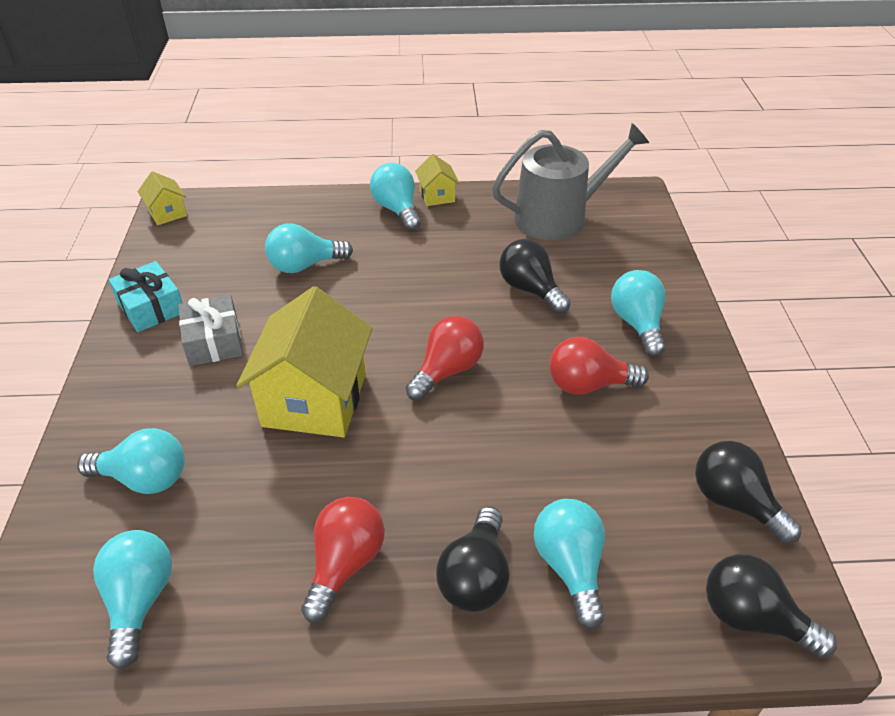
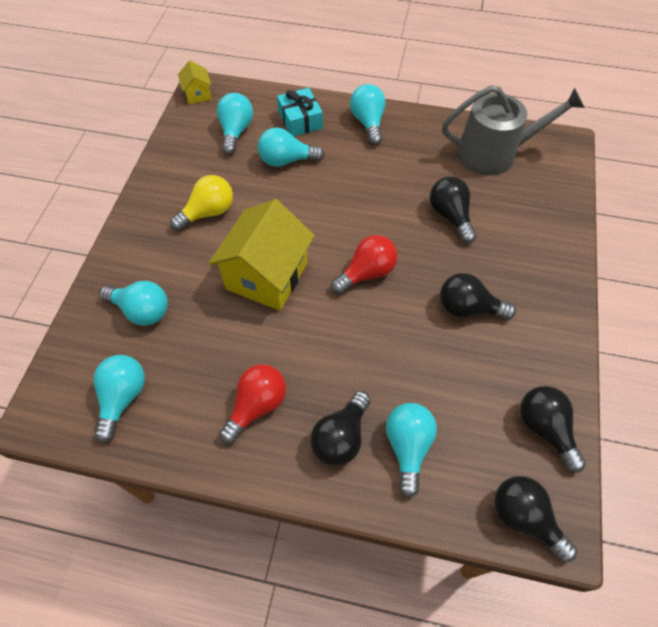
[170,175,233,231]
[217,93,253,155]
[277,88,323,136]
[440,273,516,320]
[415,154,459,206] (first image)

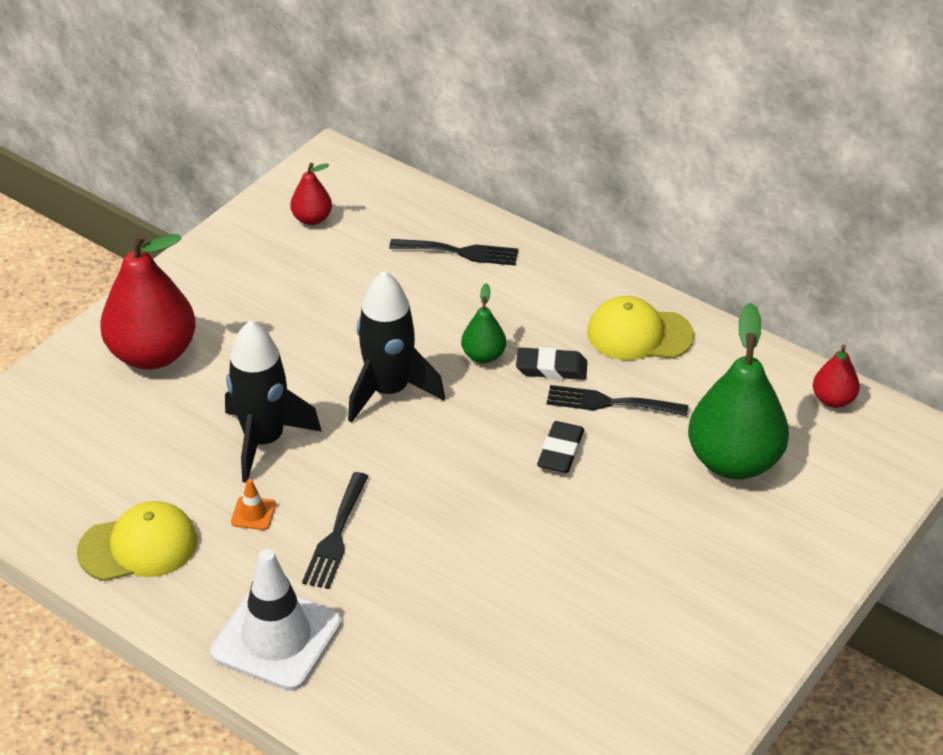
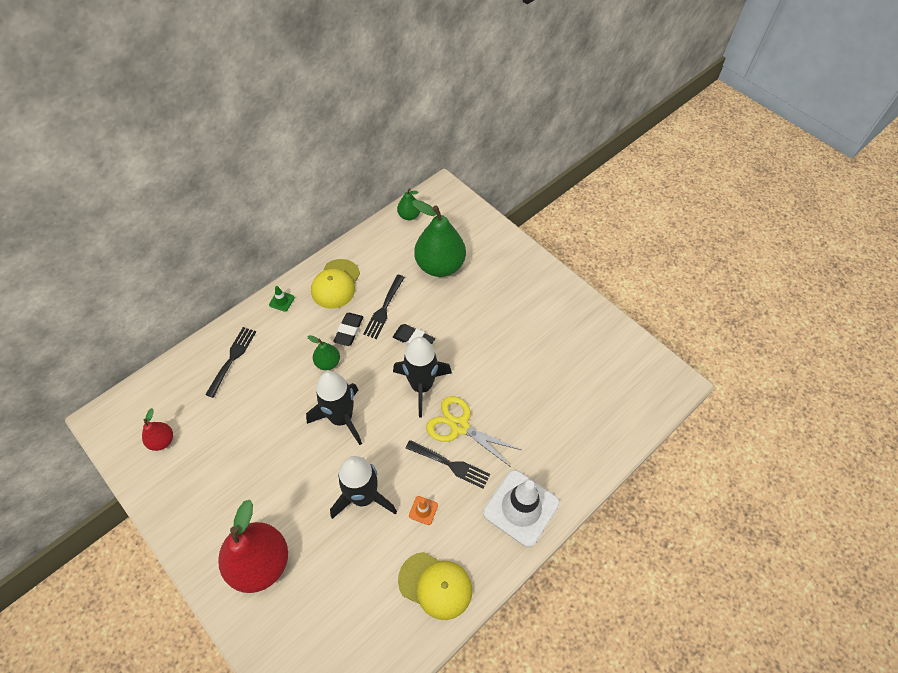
[269,286,295,312]
[393,337,452,418]
[397,188,420,220]
[398,552,472,620]
[426,396,521,467]

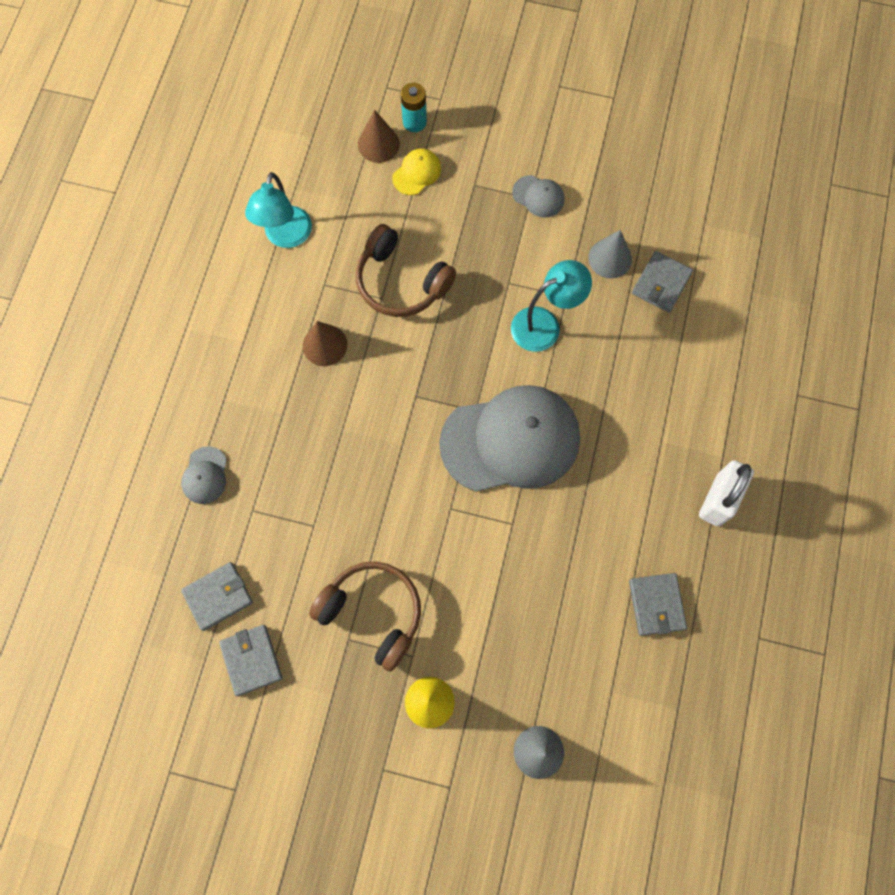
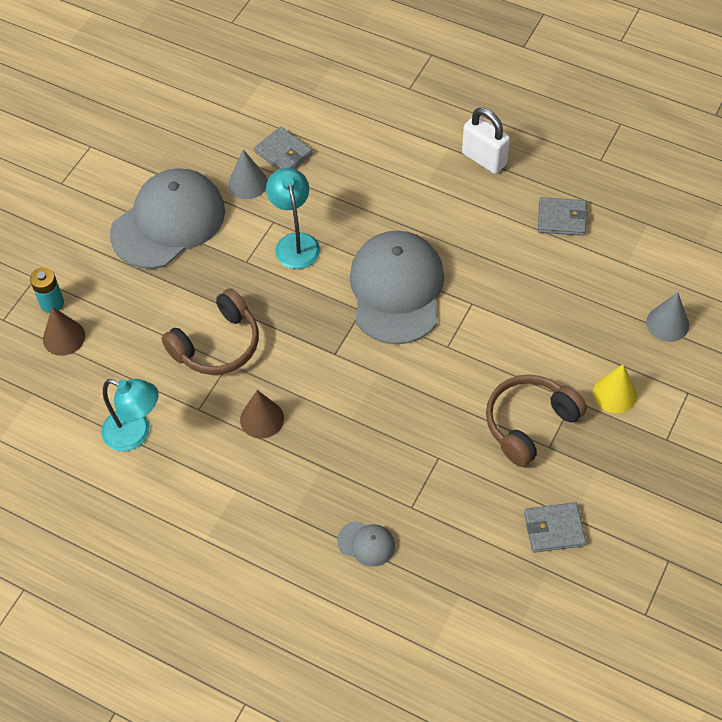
[110,168,225,269]
[181,562,253,631] (first image)
[392,148,441,195] (first image)

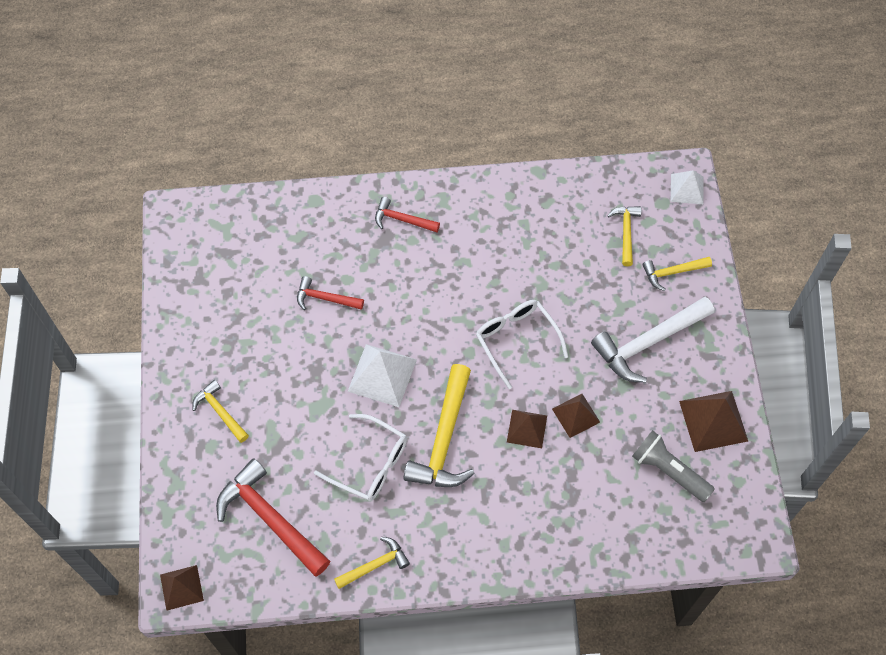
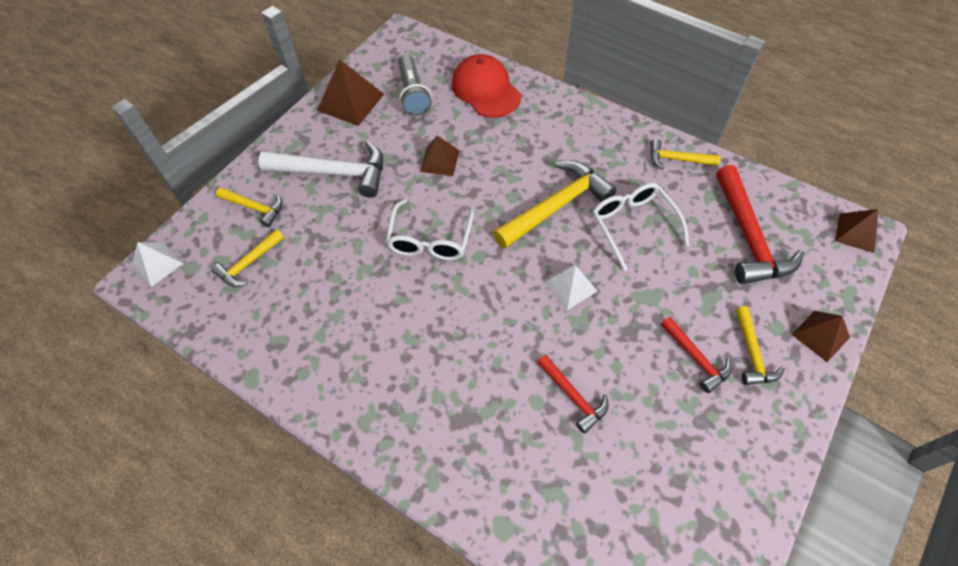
[452,54,521,118]
[544,265,597,310]
[661,317,732,393]
[792,311,850,362]

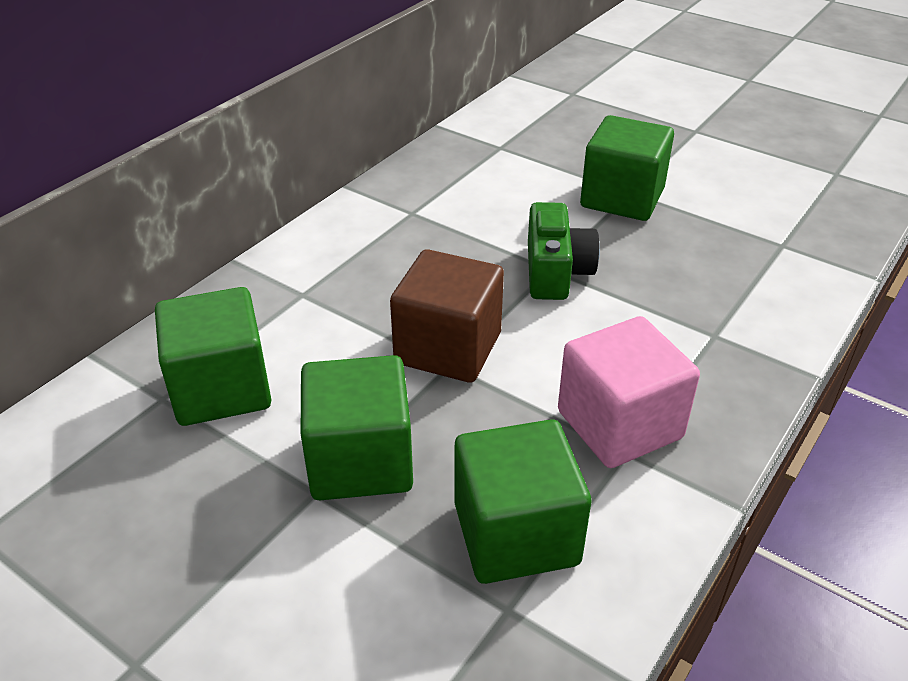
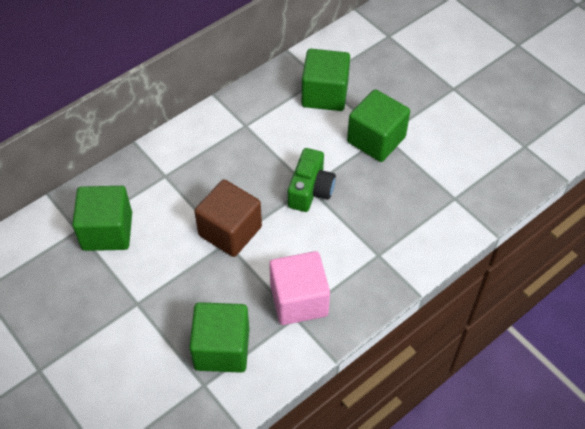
[302,49,350,111]

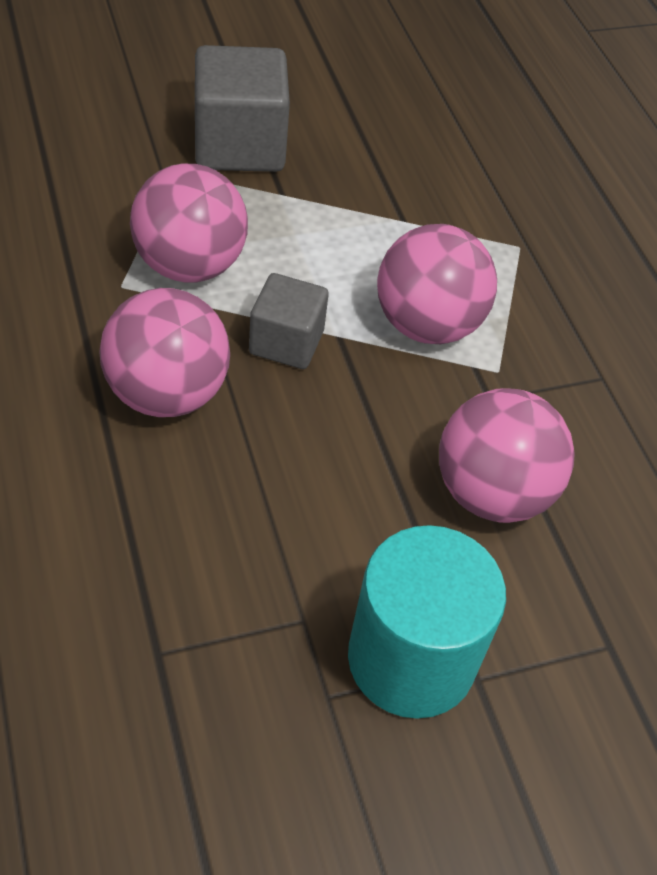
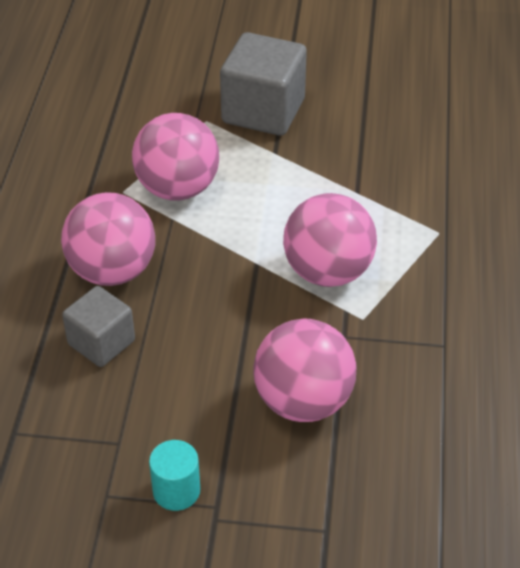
[62,286,135,367]
[149,440,200,511]

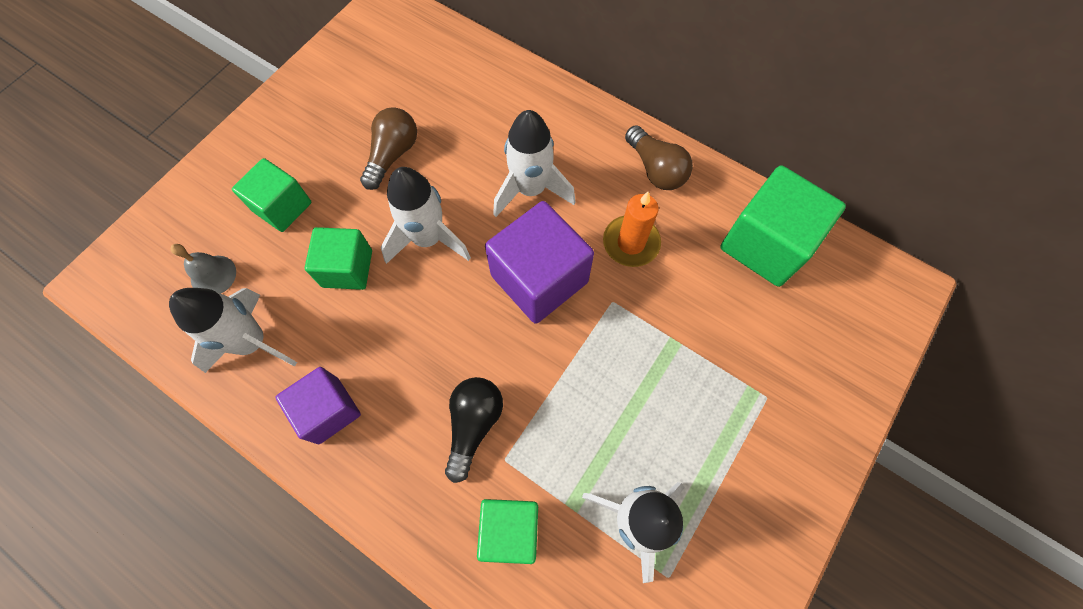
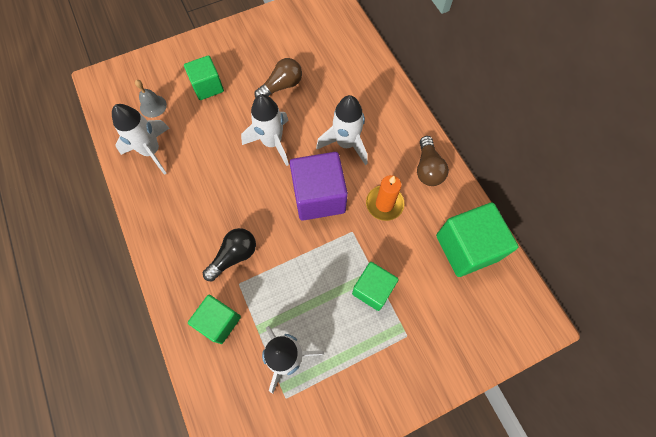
[352,262,399,311]
[275,367,361,444] (first image)

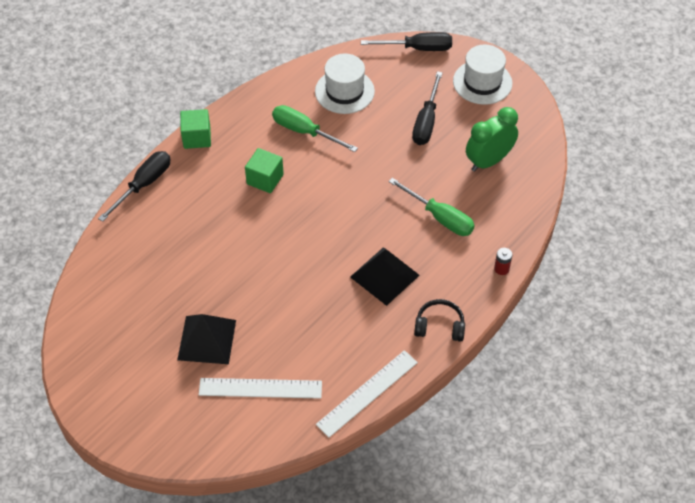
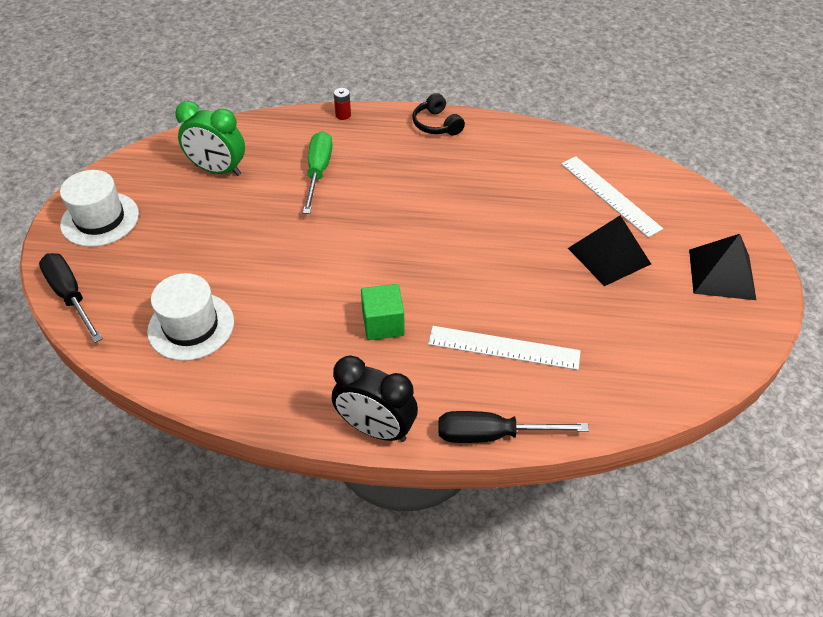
[332,355,418,442]
[428,326,580,370]
[689,234,756,300]
[272,105,358,152] (first image)
[412,71,443,145] (first image)

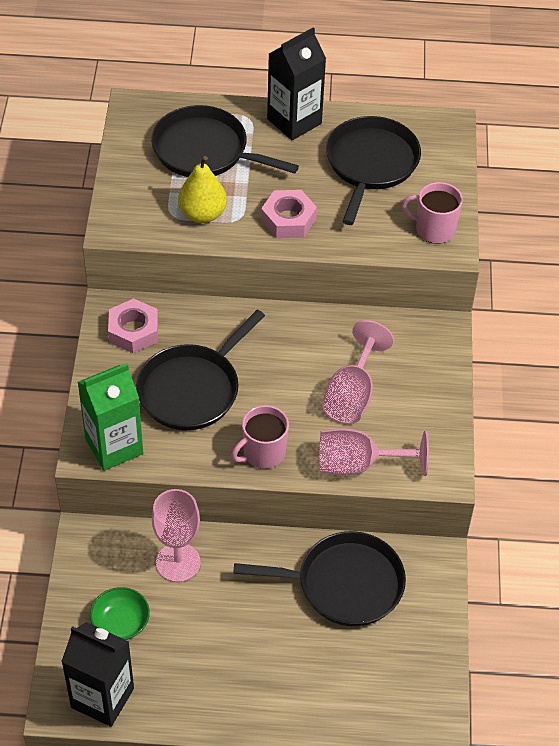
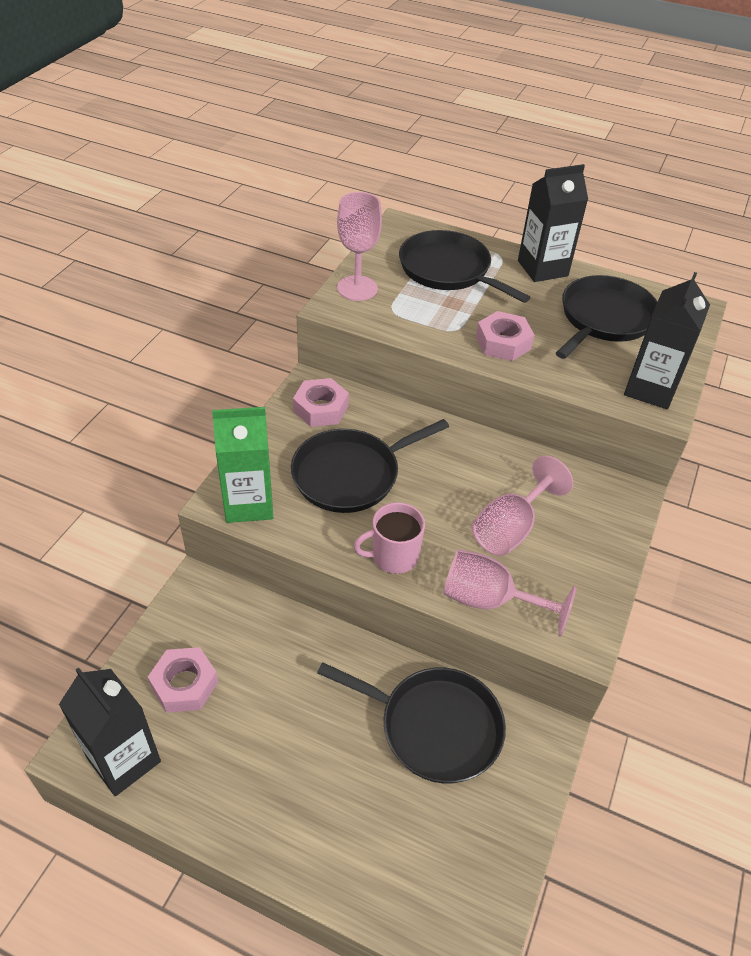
[148,647,218,713]
[337,192,382,301]
[624,272,710,409]
[178,156,227,223] (first image)

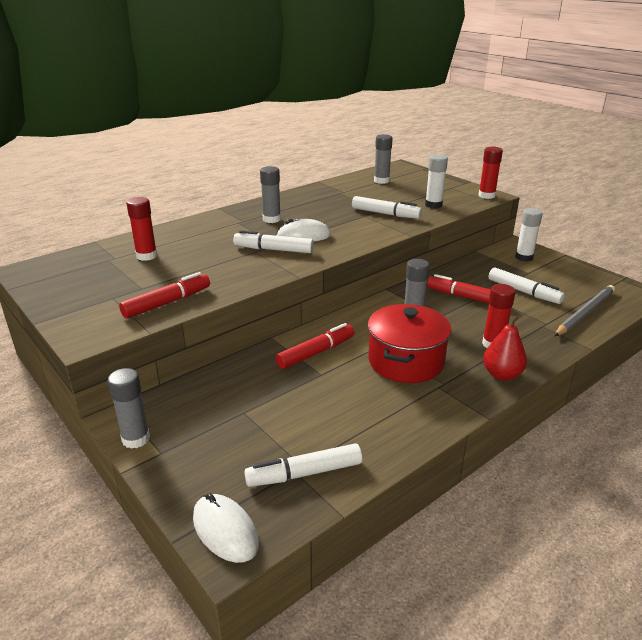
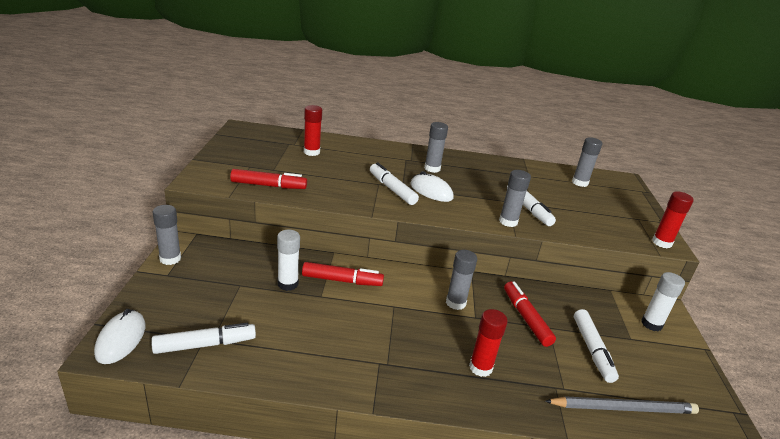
[151,323,256,354]
[277,230,300,291]
[499,170,531,227]
[368,304,452,383] (first image)
[483,315,527,381] (first image)

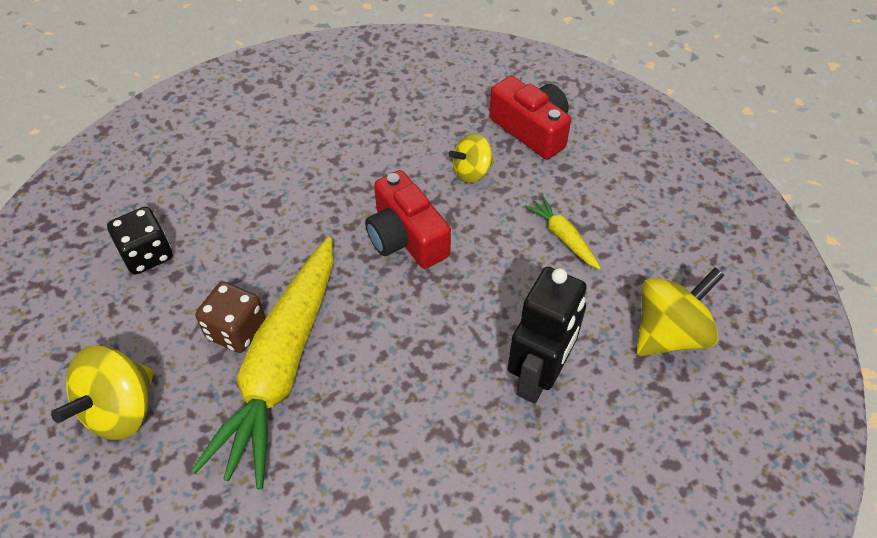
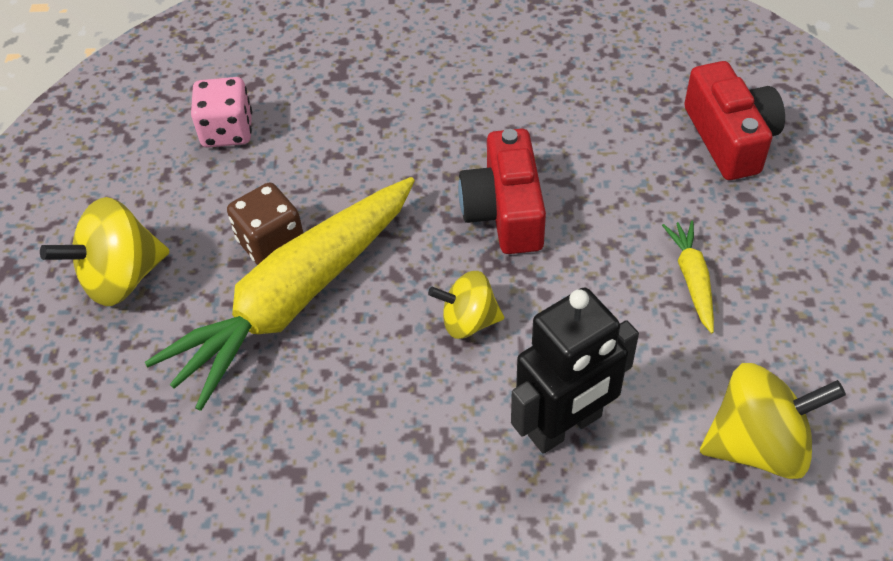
[191,77,252,148]
[428,271,504,339]

